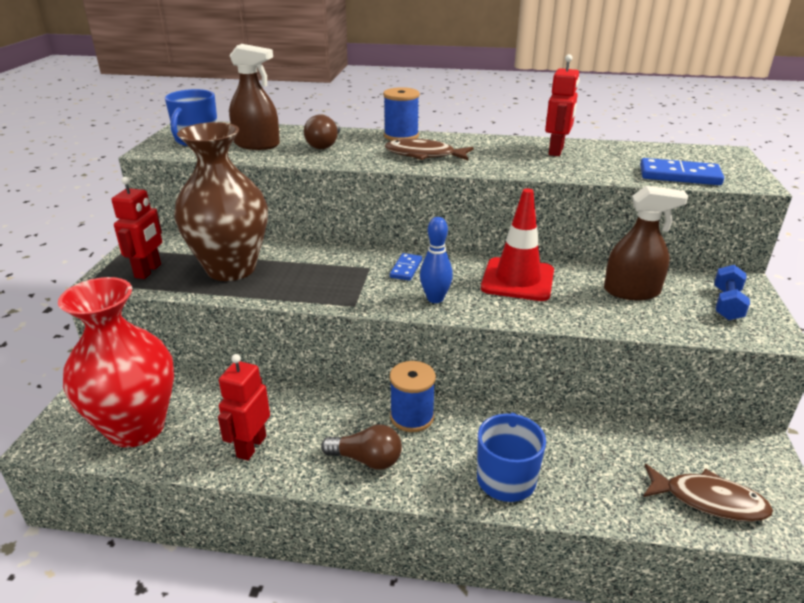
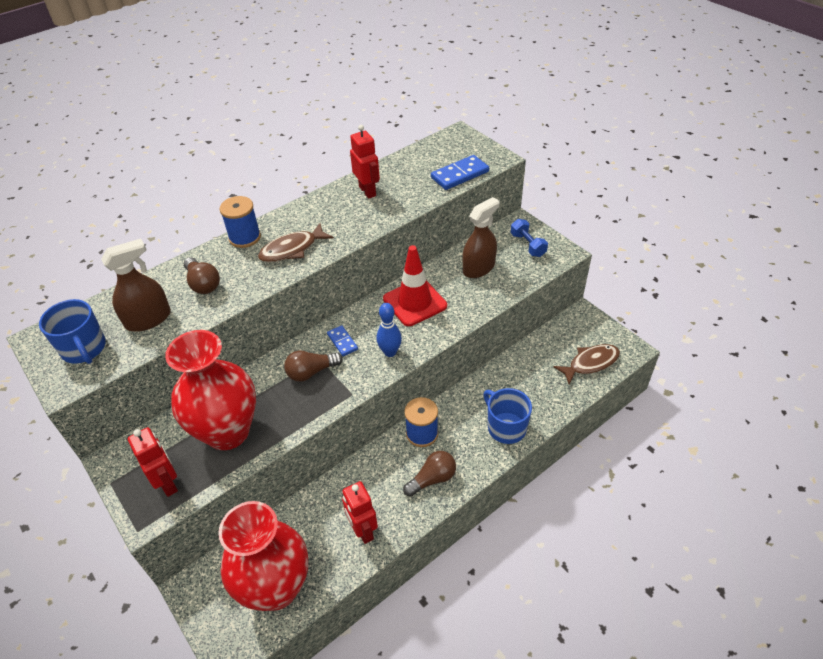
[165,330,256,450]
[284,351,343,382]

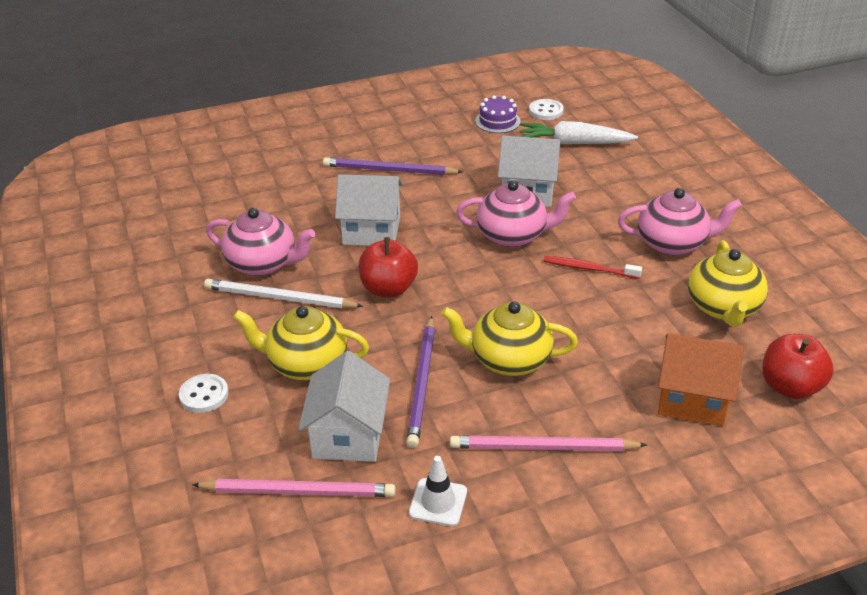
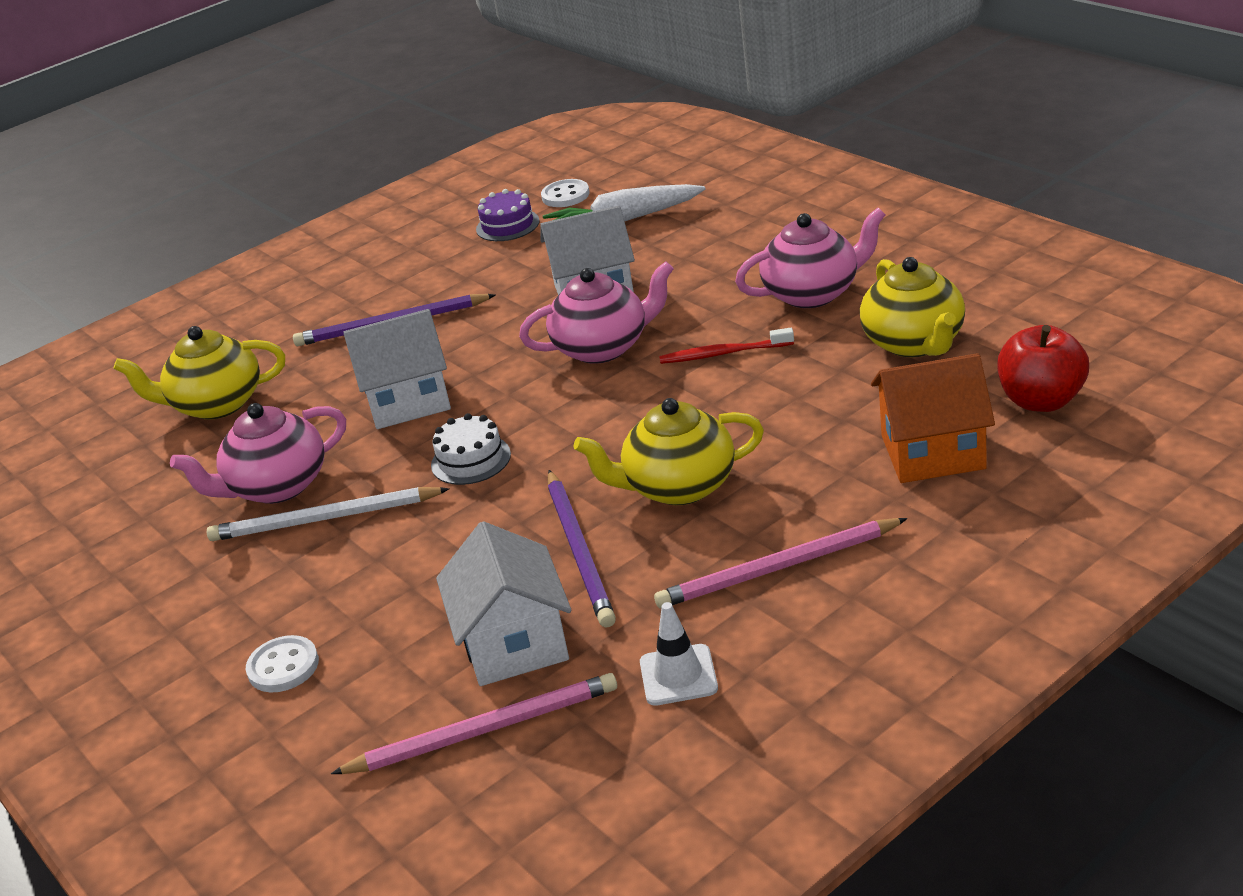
[113,326,285,420]
[170,403,346,504]
[431,413,511,485]

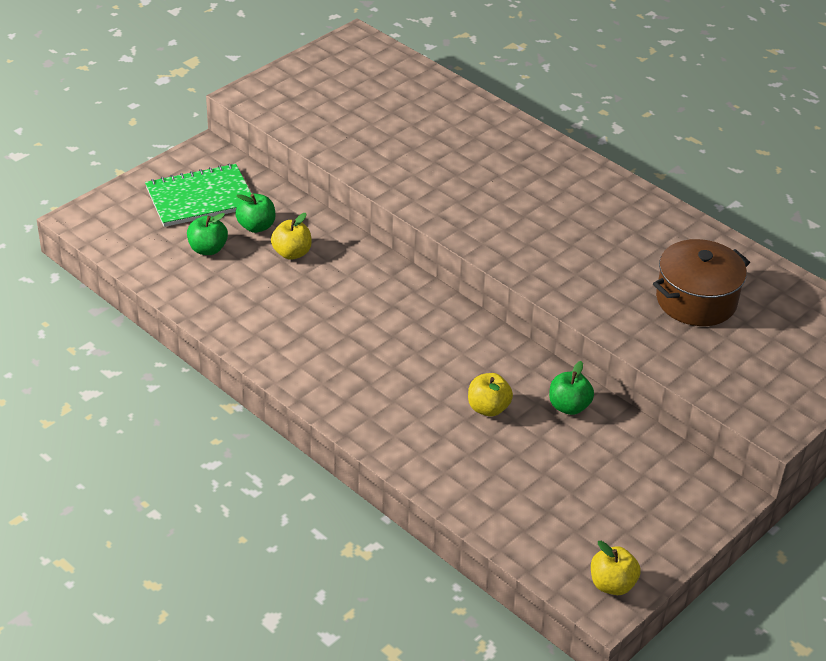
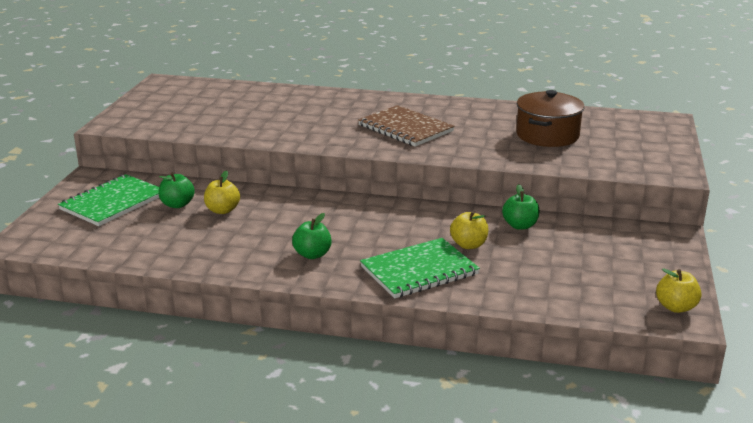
[292,213,332,259]
[358,105,455,147]
[360,238,480,298]

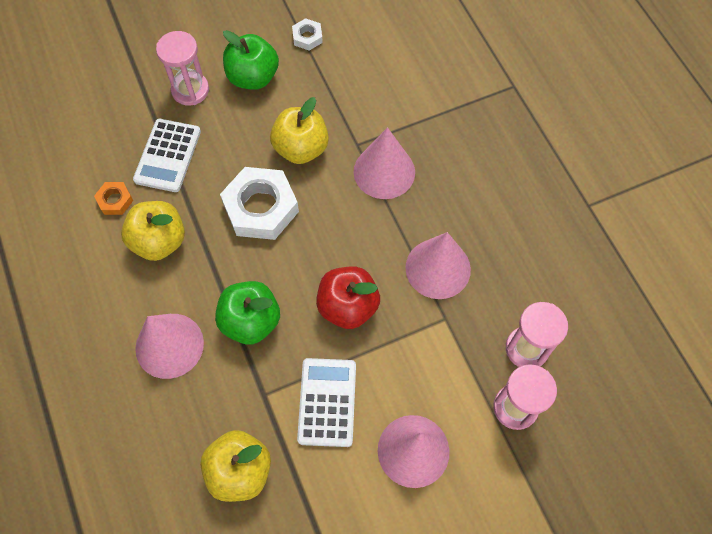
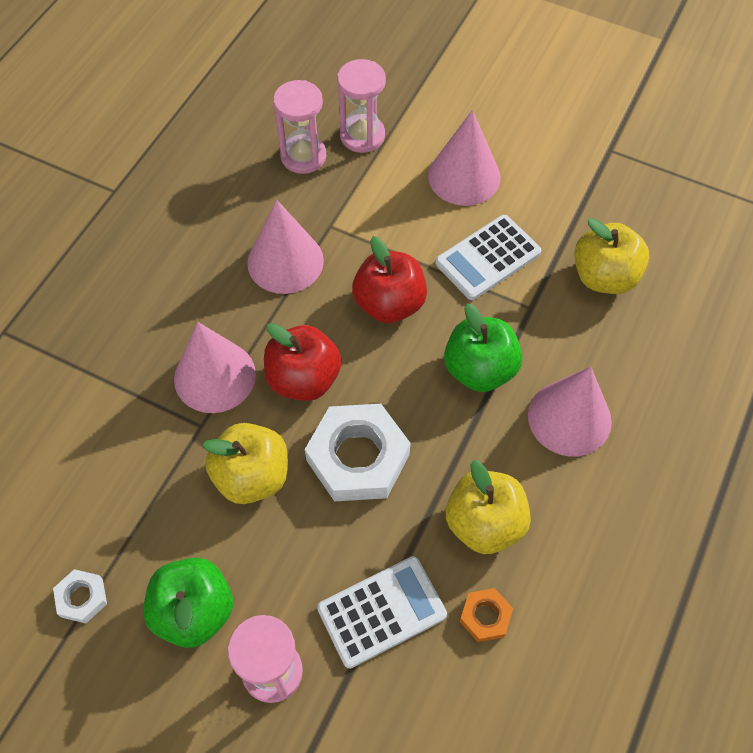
[264,323,341,401]

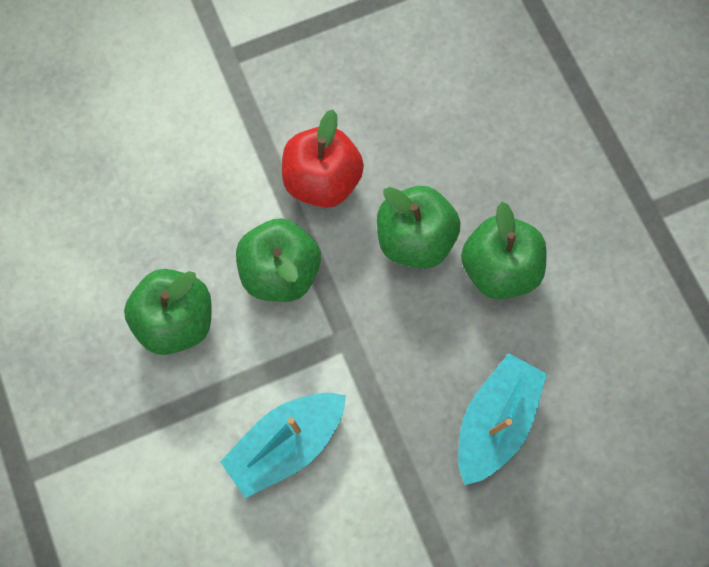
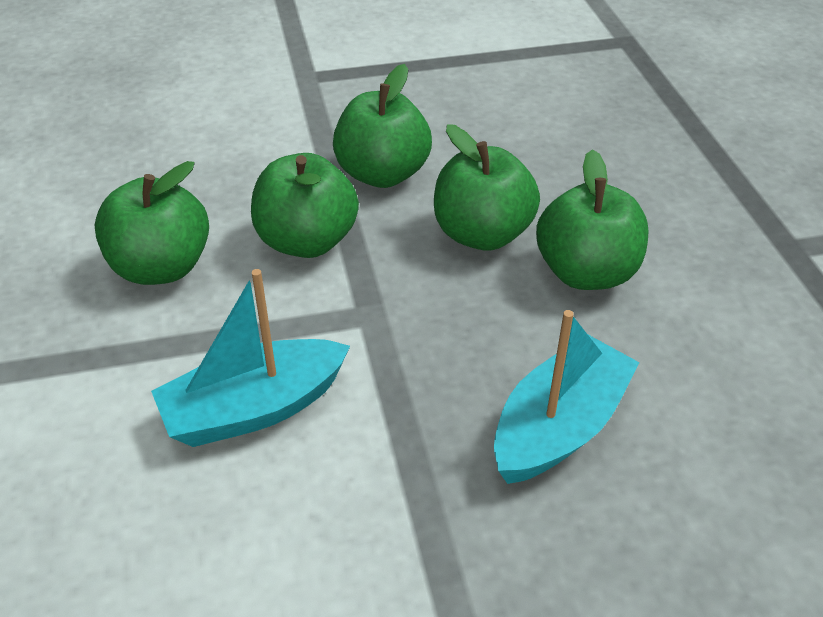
[333,64,432,188]

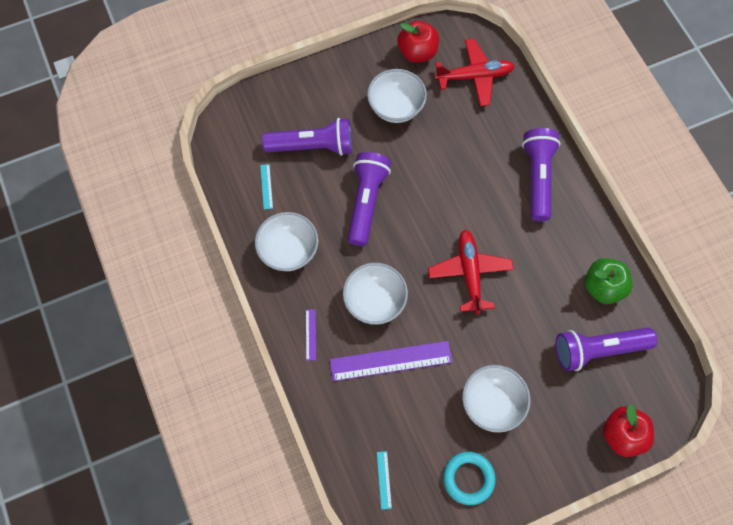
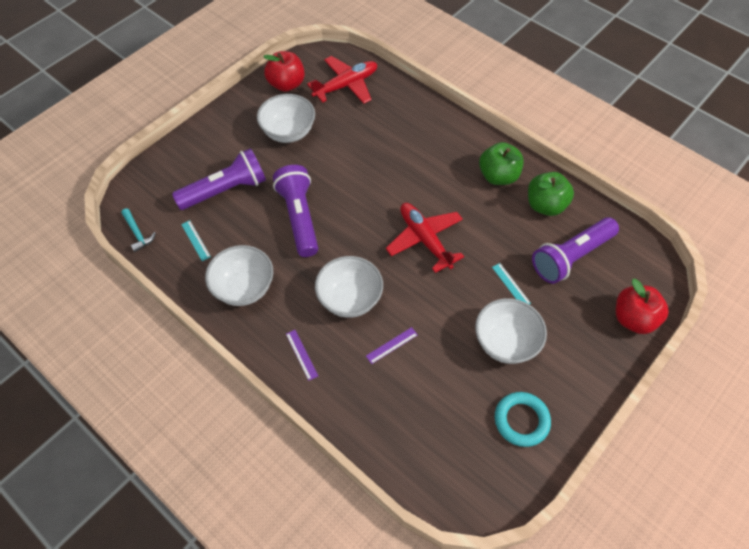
[121,208,156,252]
[366,327,418,364]
[479,142,524,185]
[492,263,531,304]
[522,128,561,221] (first image)

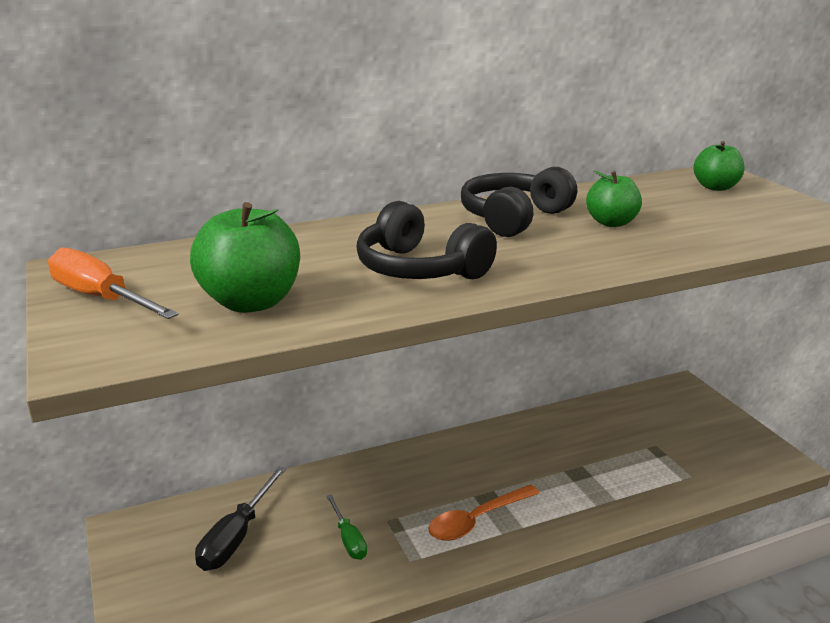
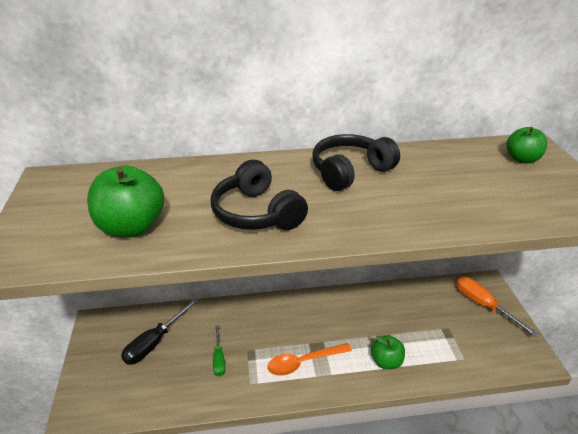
[371,335,405,369]
[456,277,539,337]

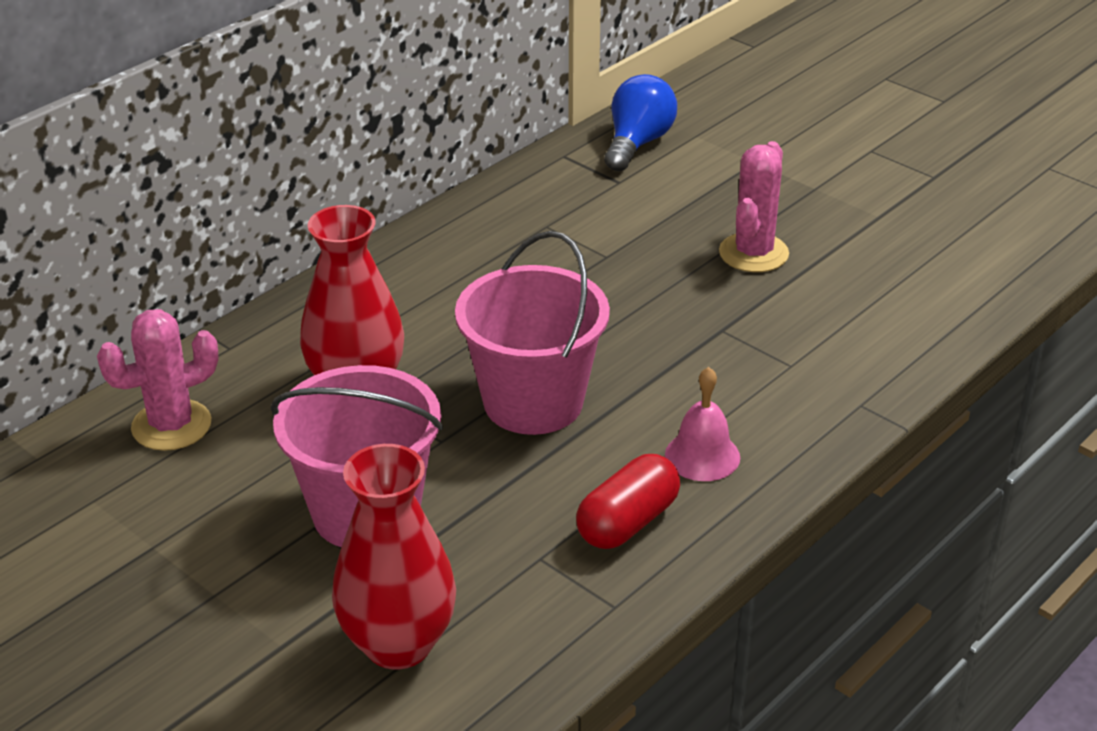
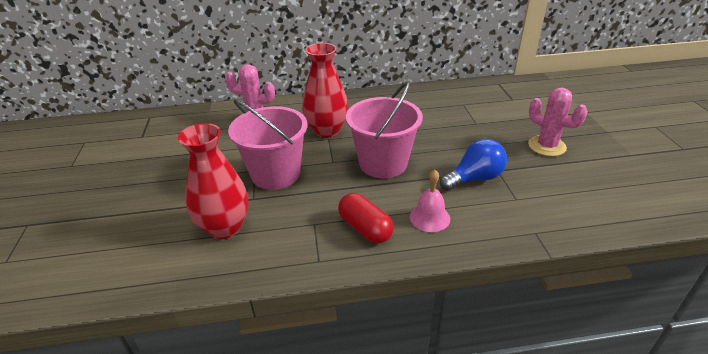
[338,193,394,244]
[440,139,507,191]
[528,87,588,156]

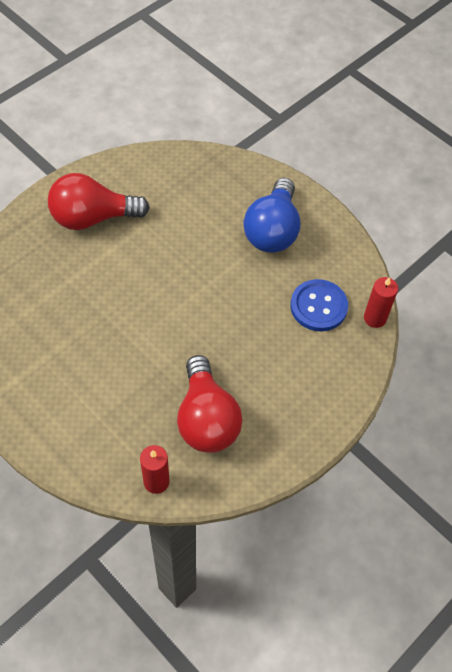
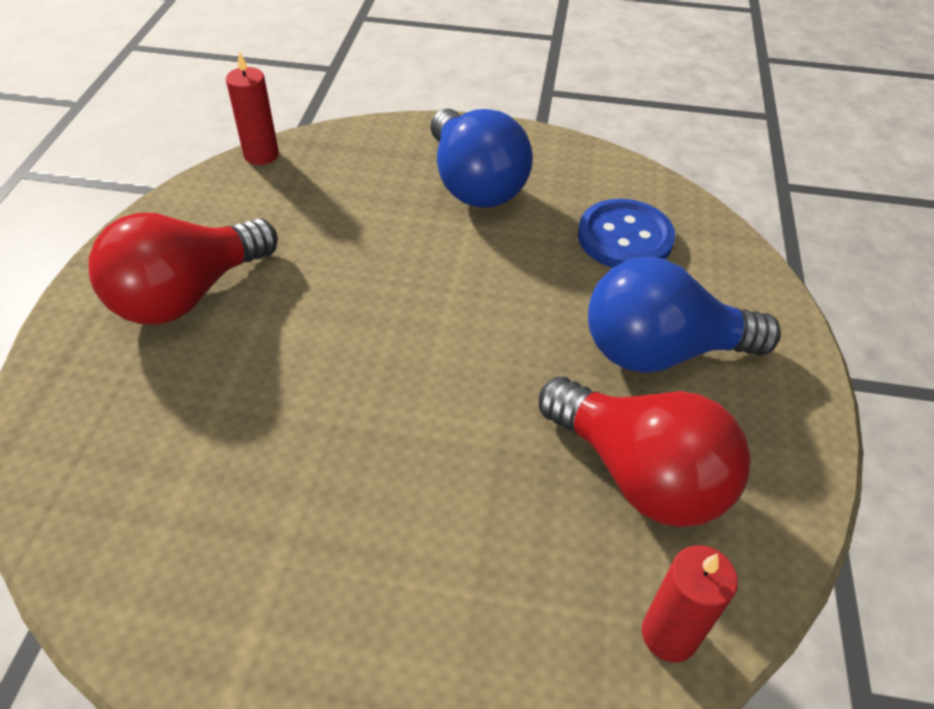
[226,51,279,165]
[588,257,781,373]

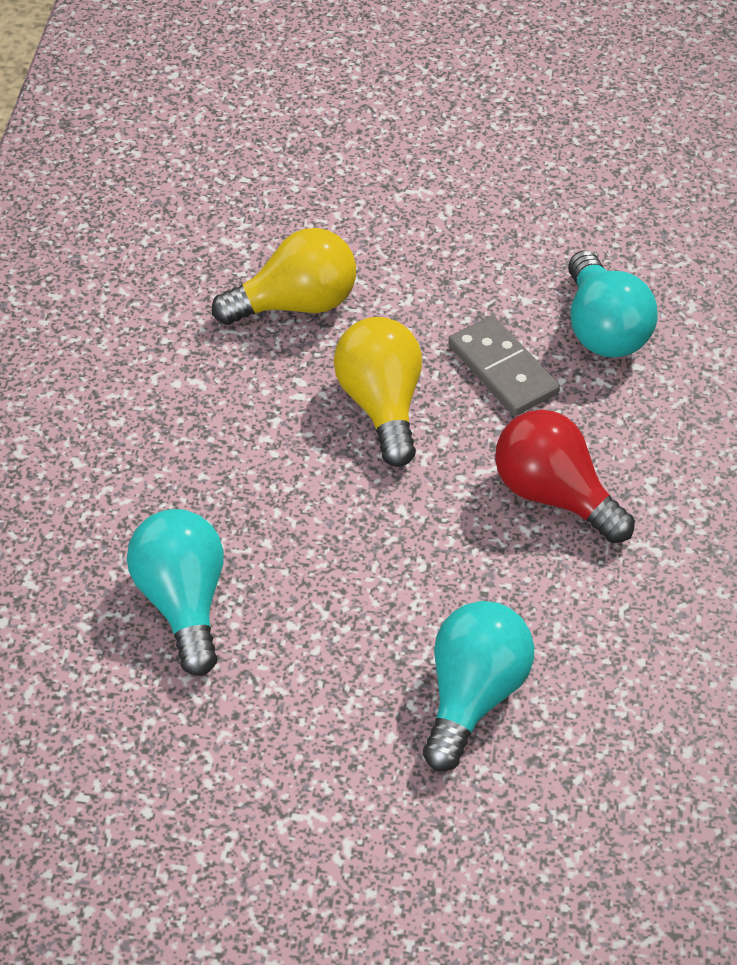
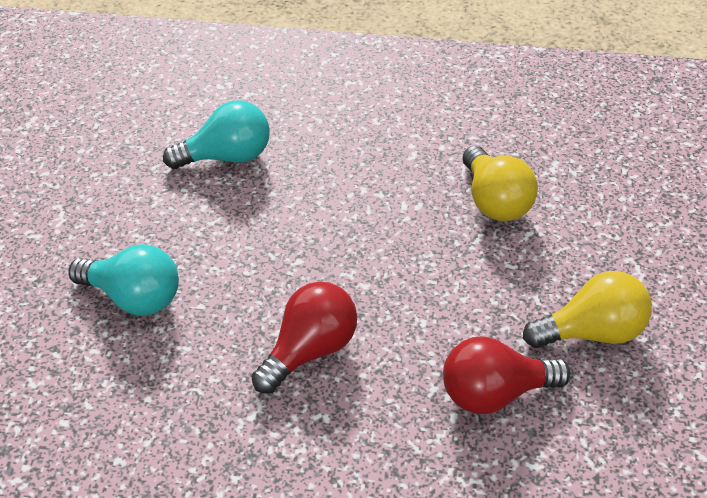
[443,336,571,414]
[523,271,652,348]
[448,316,560,416] (first image)

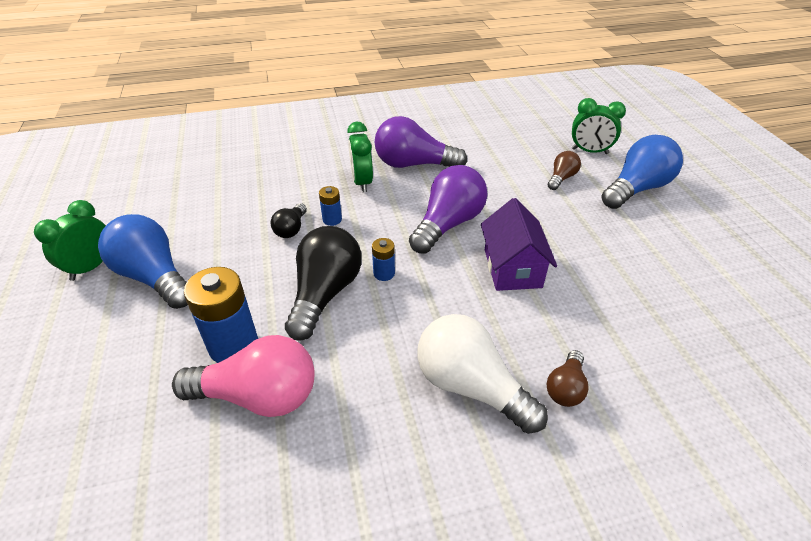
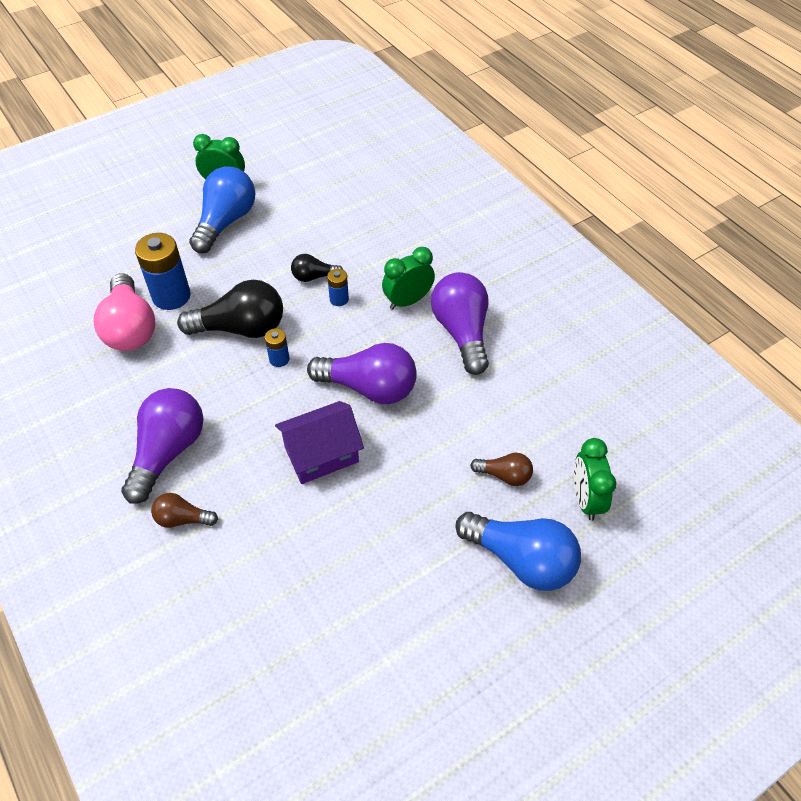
[121,388,203,504]

